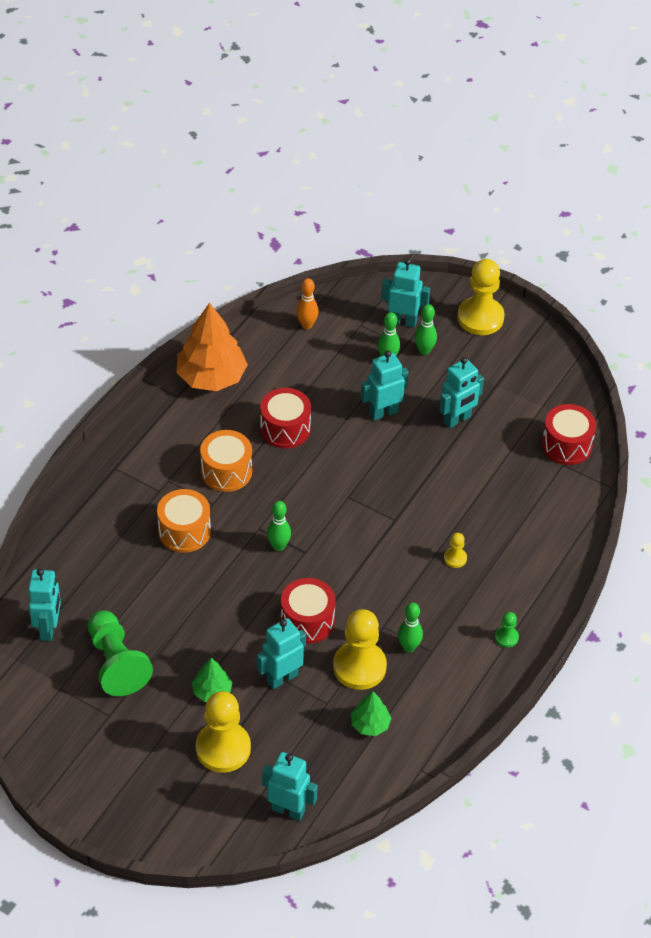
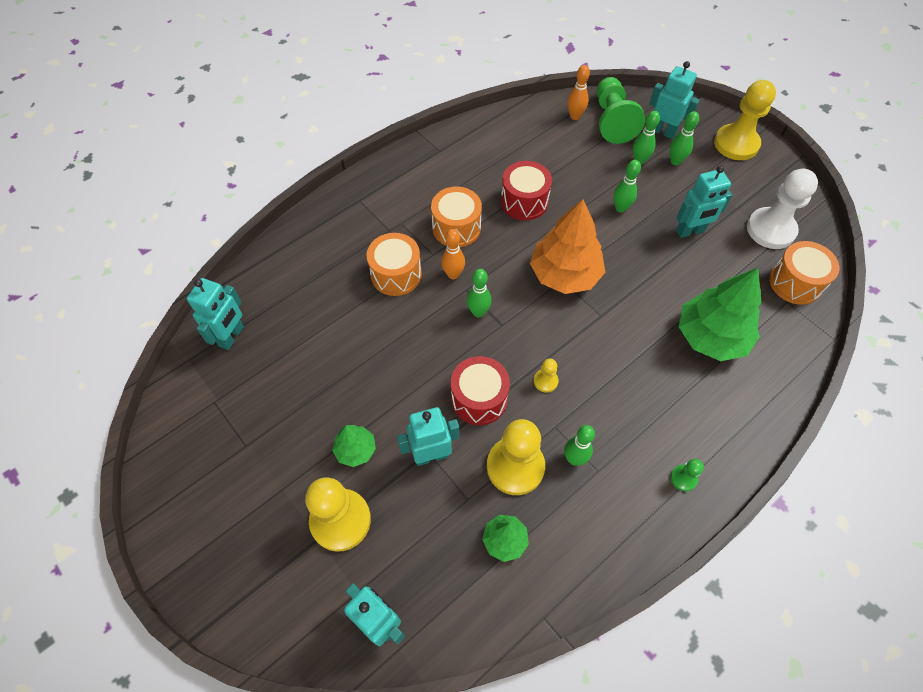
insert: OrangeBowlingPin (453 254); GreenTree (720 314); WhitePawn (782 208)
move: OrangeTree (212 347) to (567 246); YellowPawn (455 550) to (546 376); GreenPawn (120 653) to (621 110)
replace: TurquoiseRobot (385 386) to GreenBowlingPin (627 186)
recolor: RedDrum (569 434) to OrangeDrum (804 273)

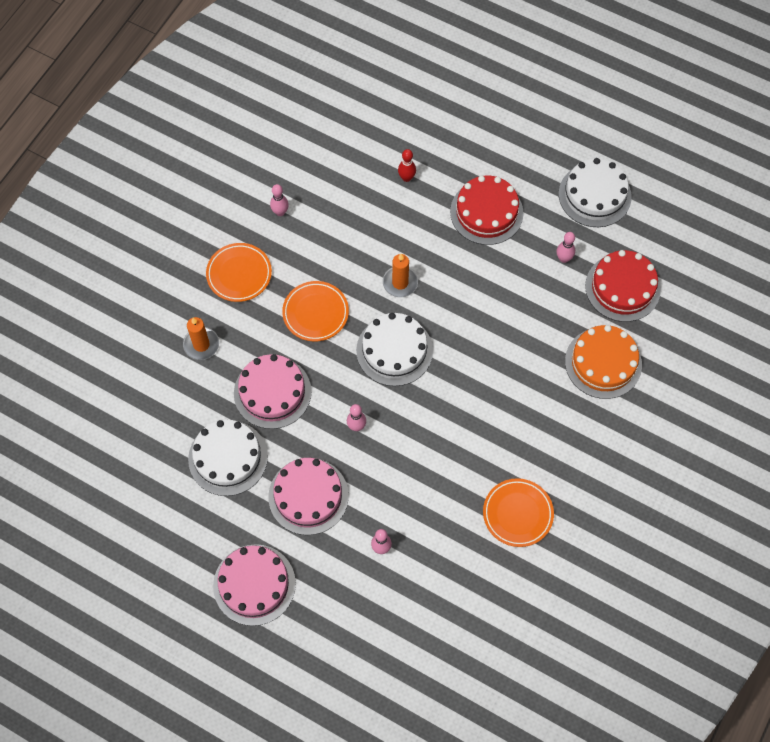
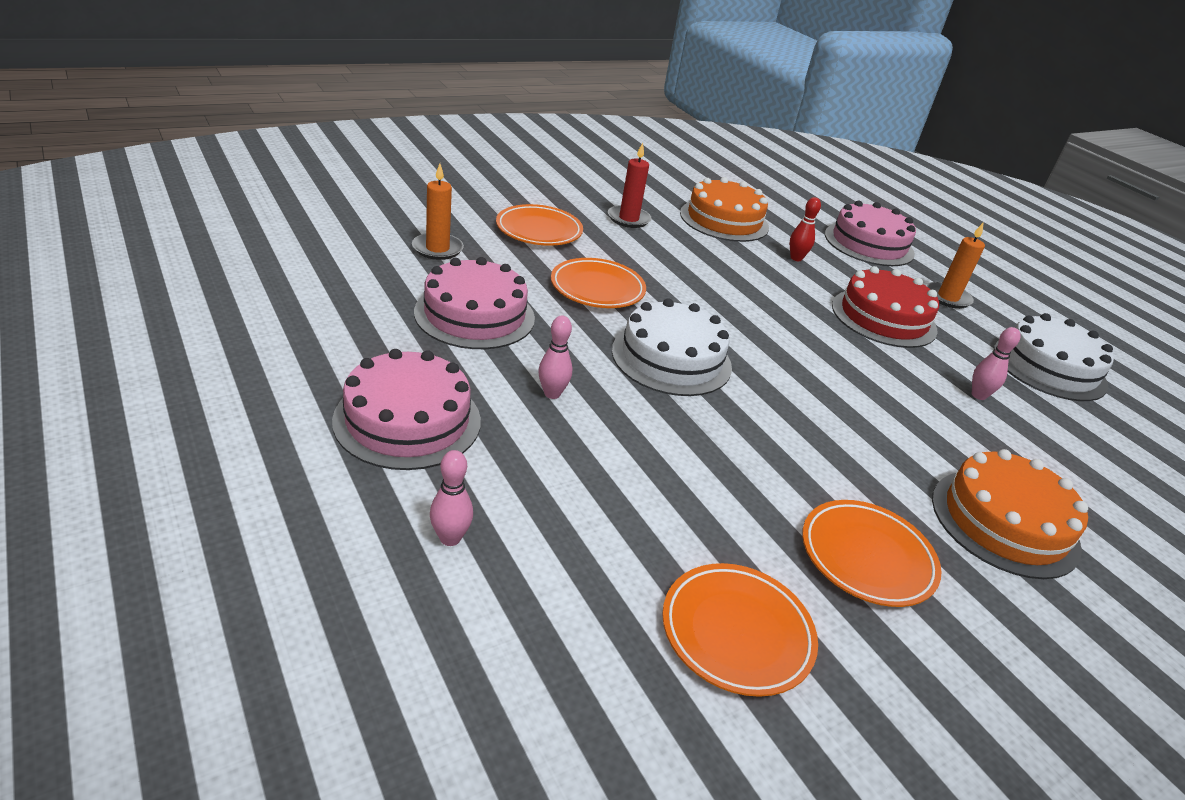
delete: WhiteCake (228 458); RedCake (623 286)
insert: OrangeCake (724 209); OrangePlate (872 553)
move: PinkCake (254 585) to (870 233); OrangeCandle (400 275) to (956 265)
replace: PinkBowlingPin (279 200) to RedCandle (630 185)

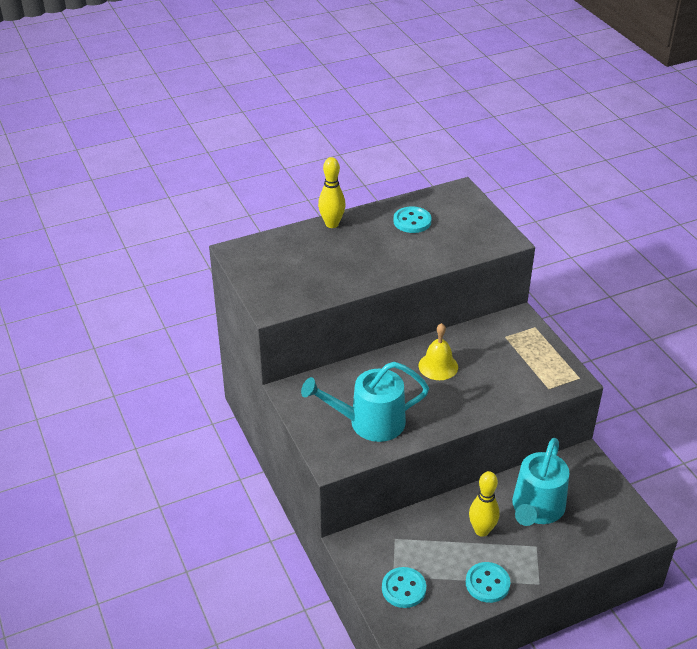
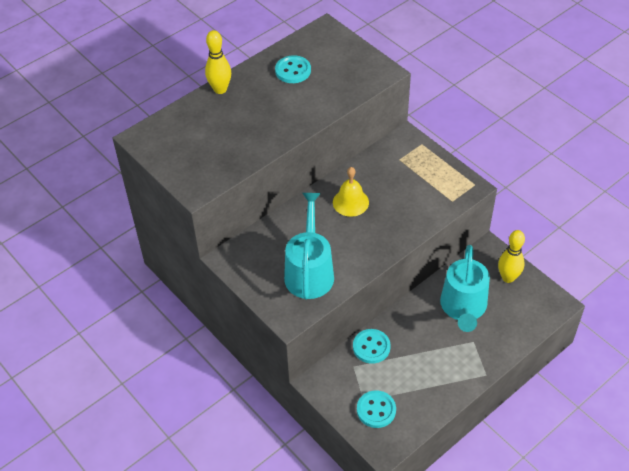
move: TurquoiseButton (488 582) to (372 346); YellowBowlingPin (484 504) to (511 256)
rotate: TurquoiseWateringCan (365 402) = (309 246) 120 degrees clockwise

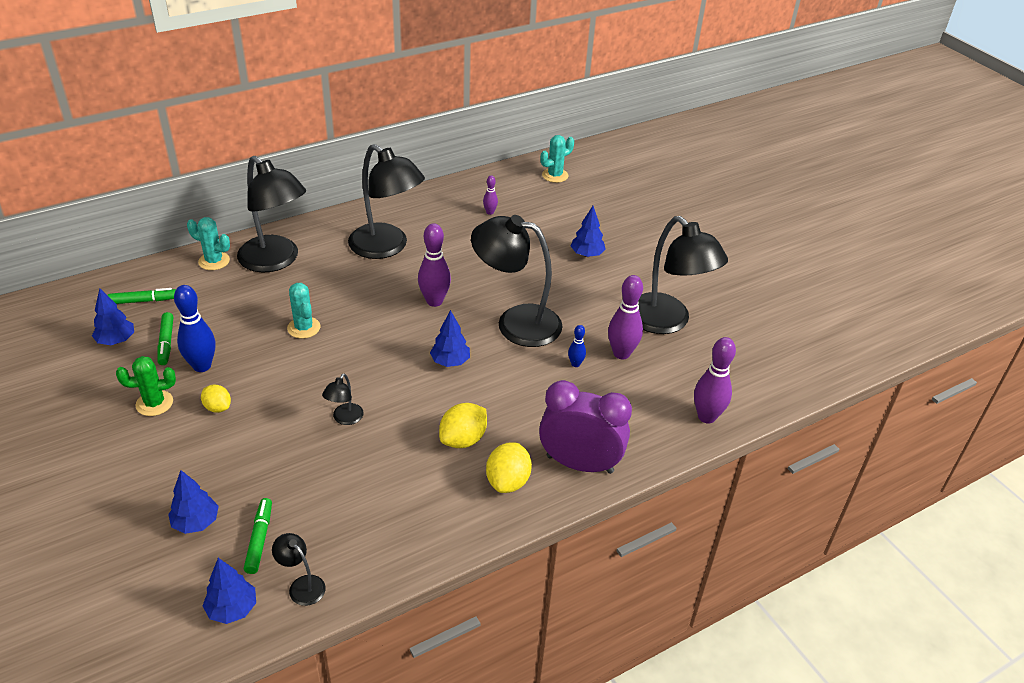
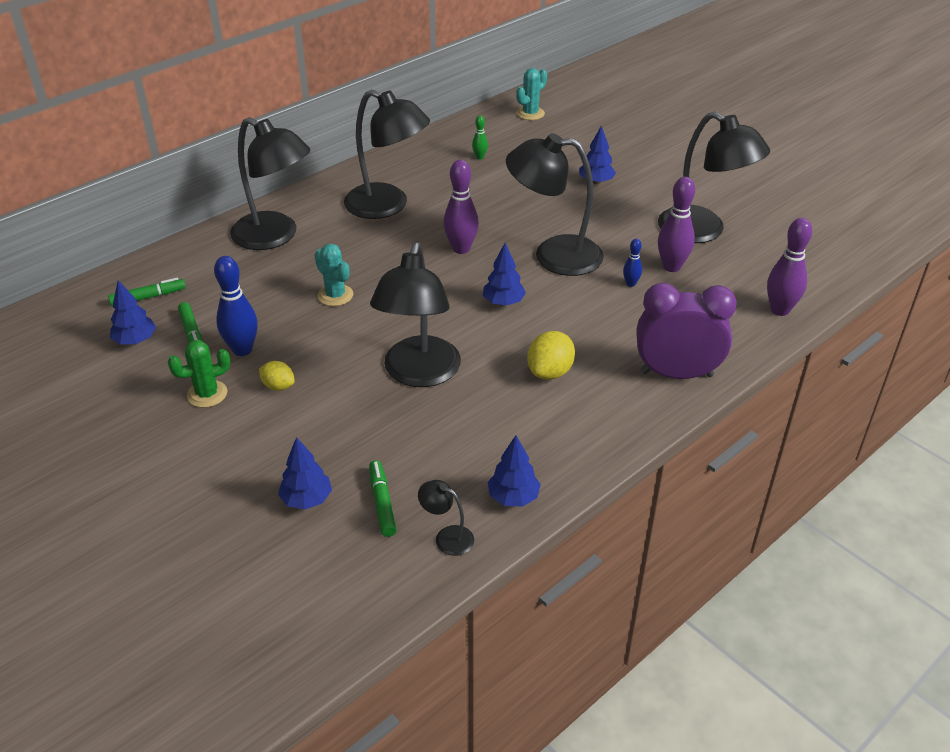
delete: TurquoiseCactus (208 243); YellowLemon (509 467)
move: BlueTree (229 591) to (514 471)
recolor: PurpleBowlingPin (490 195) to GreenBowlingPin (480 138)
resize: BlackLamp (343 399) = (415 314) x2.37

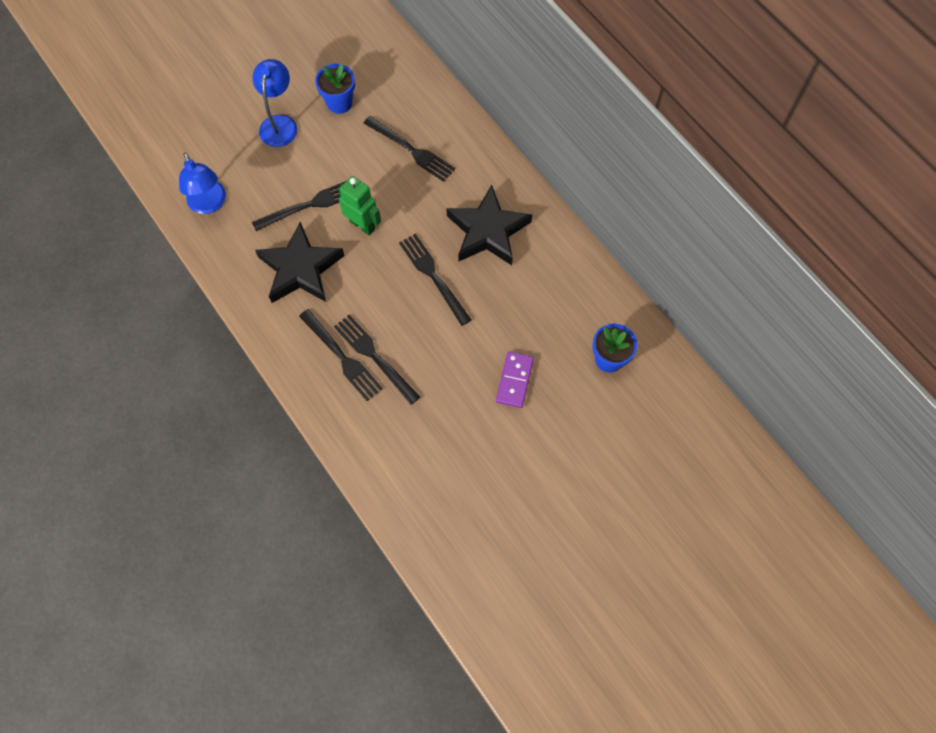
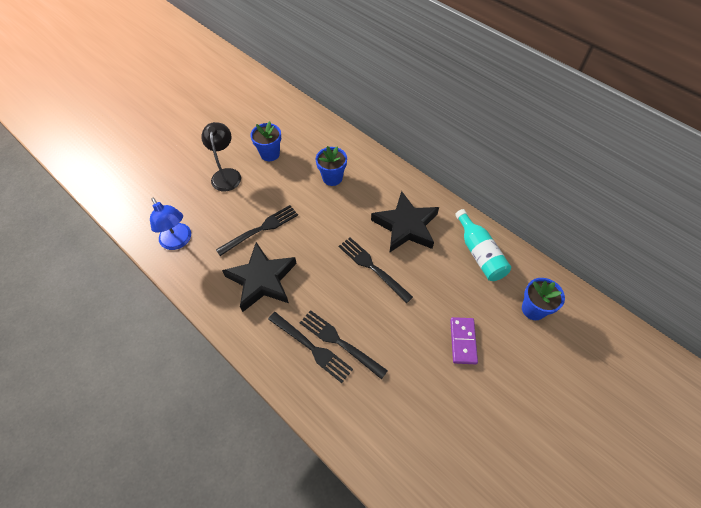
delete: GreenRobot (359 206)
insert: TurquoiseBottle (483 245)
replace: BlackFork (409 149) to BlueFlowerPot (331 166)
recolor: BlueLamp (274 103) to BlackLamp (221 157)

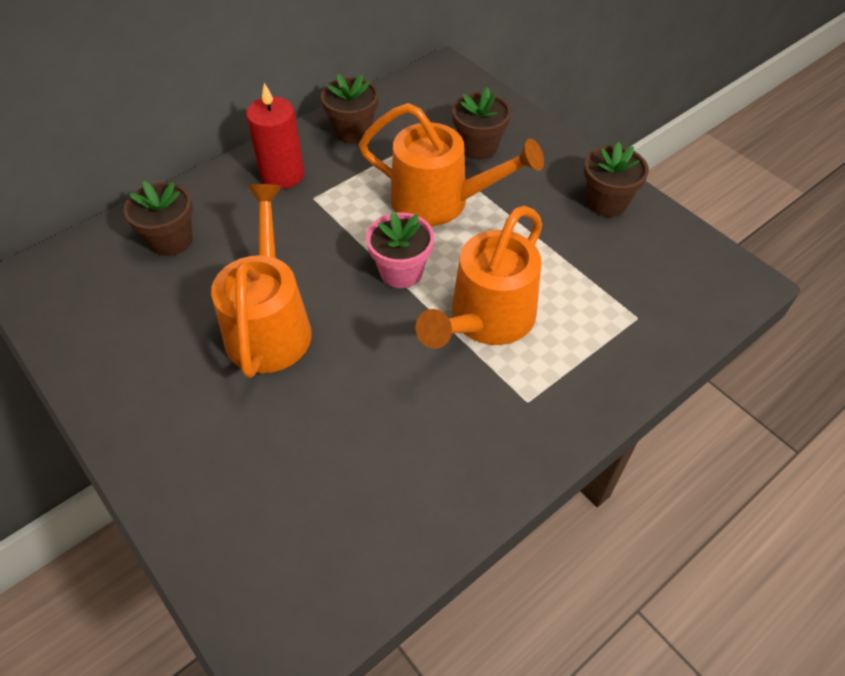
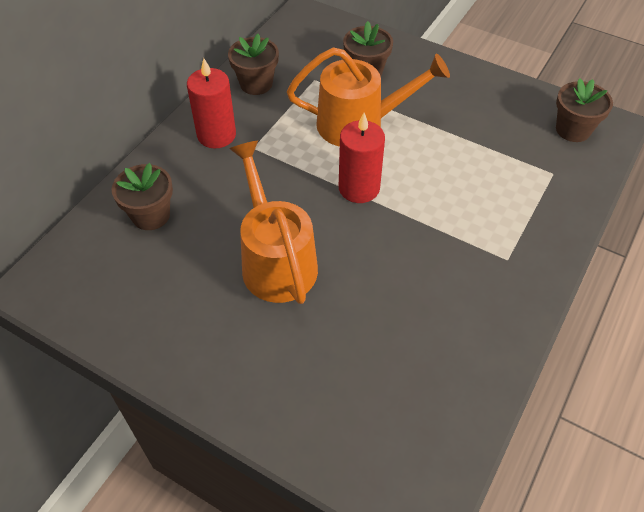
delete: OrangeWateringCan (479 277)
move: BrownFlowerPot (616 179) to (584 110)
replace: PinkFlowerPot (400 250) to RedCandle (362 158)

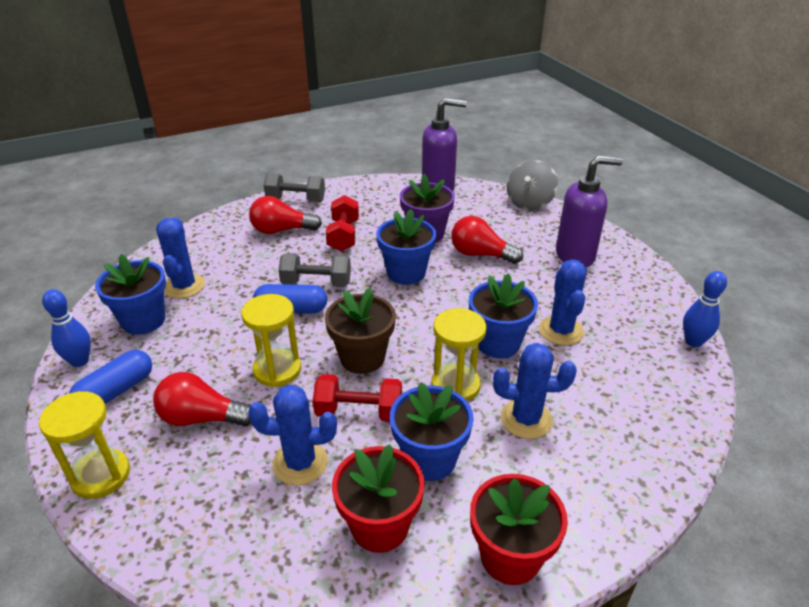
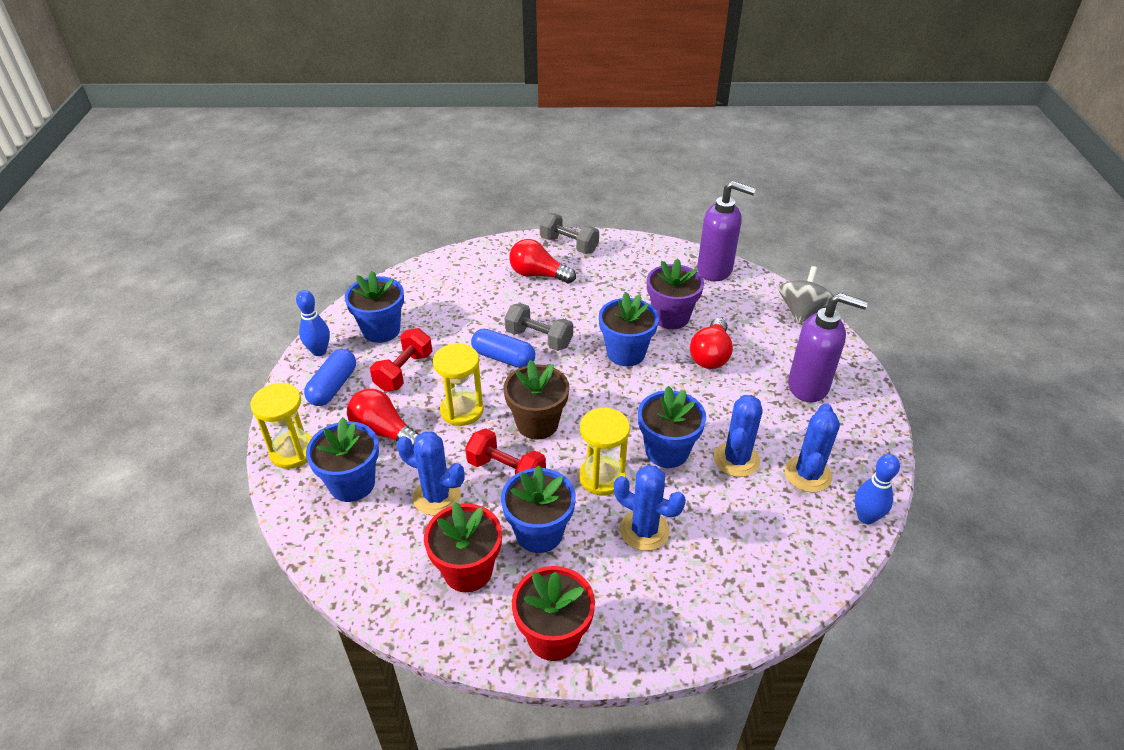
insert: BlueFlowerPot (342 459)
move: RedDumbbell (342 223) to (401 359); BlueCactus (180 258) to (812 448)
rotate: BlueCapsule (110 377) = (330 377) 45 degrees counterclockwise; RedLightBulb (487 240) = (711 343) 120 degrees counterclockwise; GreySpinningTop (532 185) = (806 295) 150 degrees clockwise

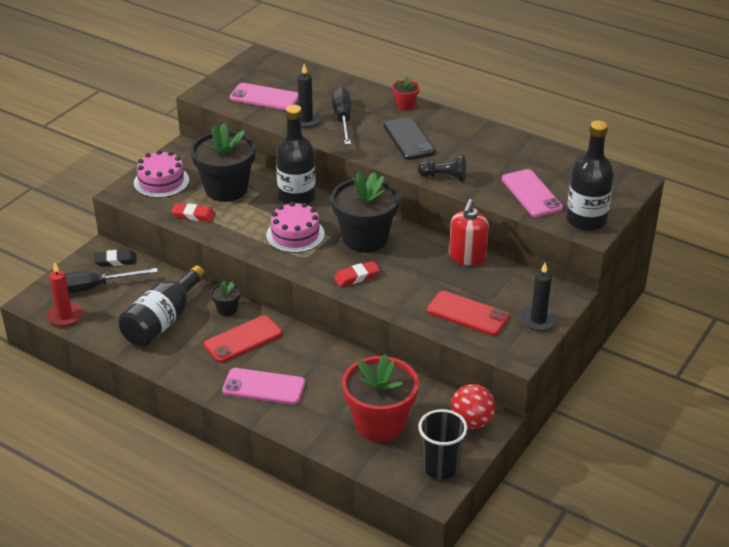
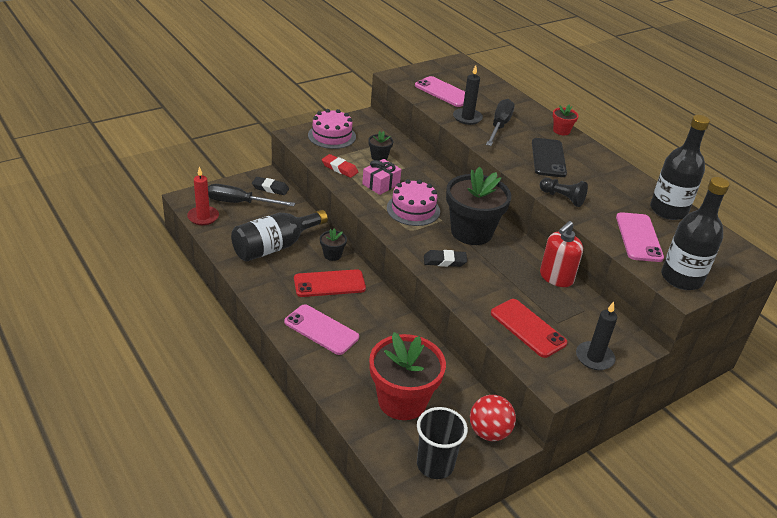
insert: PinkGift (381 177)
move: BlackBottle (296 154) to (680 167)
recolor: RedEraser (357 274) to BlackEraser (445 258)
resize: BlackFlowerPot (223 162) = (380 146) x0.44

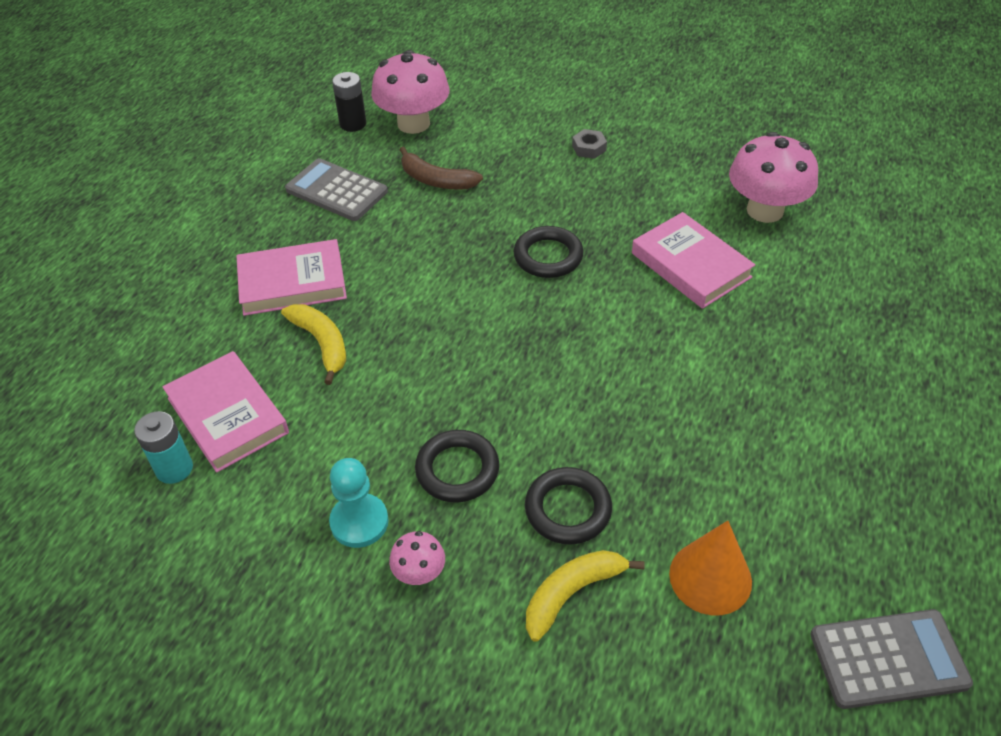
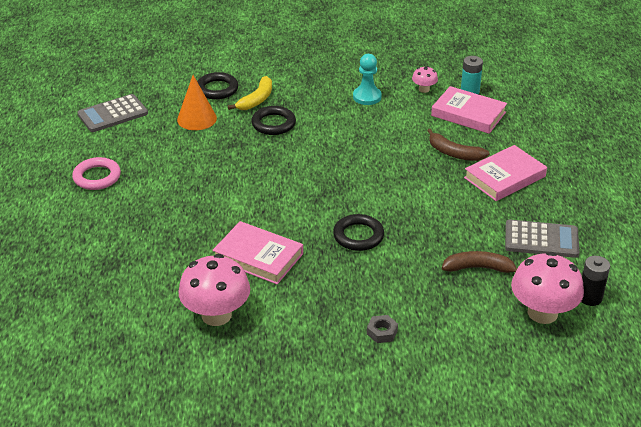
insert: PinkRing (96 173)
move: BlackRing (457 466) to (217 86); PinkMushroom (417 558) to (425 79)
recolor: YellowBanana (313 344) to BrownBanana (458 145)

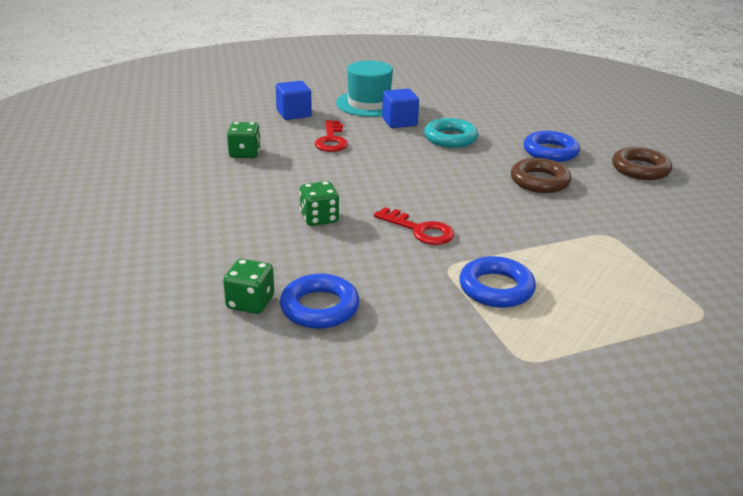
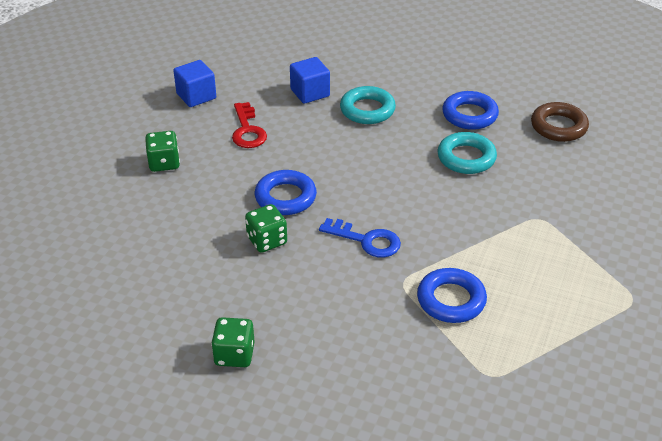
delete: TurquoiseHat (364 89)
move: BlueRing (320 301) to (286 192)
recolor: RedKey (414 226) to BlueKey (360 238); BrownRing (541 175) to TurquoiseRing (467 153)

